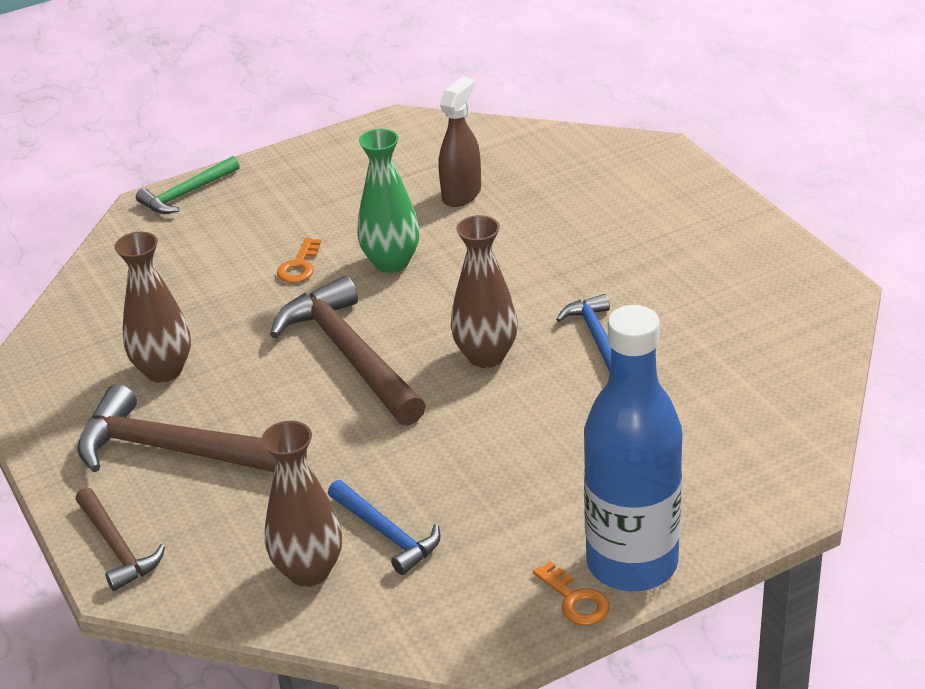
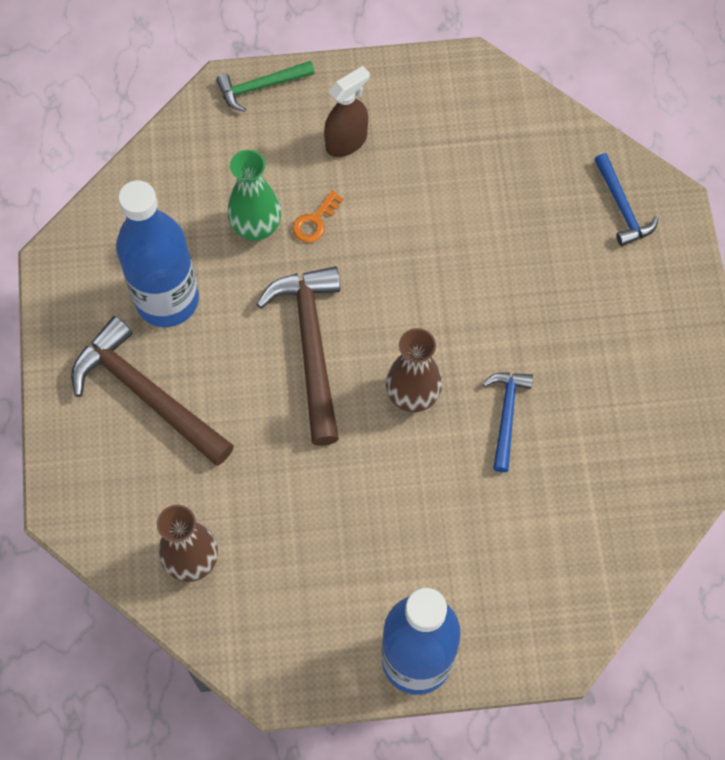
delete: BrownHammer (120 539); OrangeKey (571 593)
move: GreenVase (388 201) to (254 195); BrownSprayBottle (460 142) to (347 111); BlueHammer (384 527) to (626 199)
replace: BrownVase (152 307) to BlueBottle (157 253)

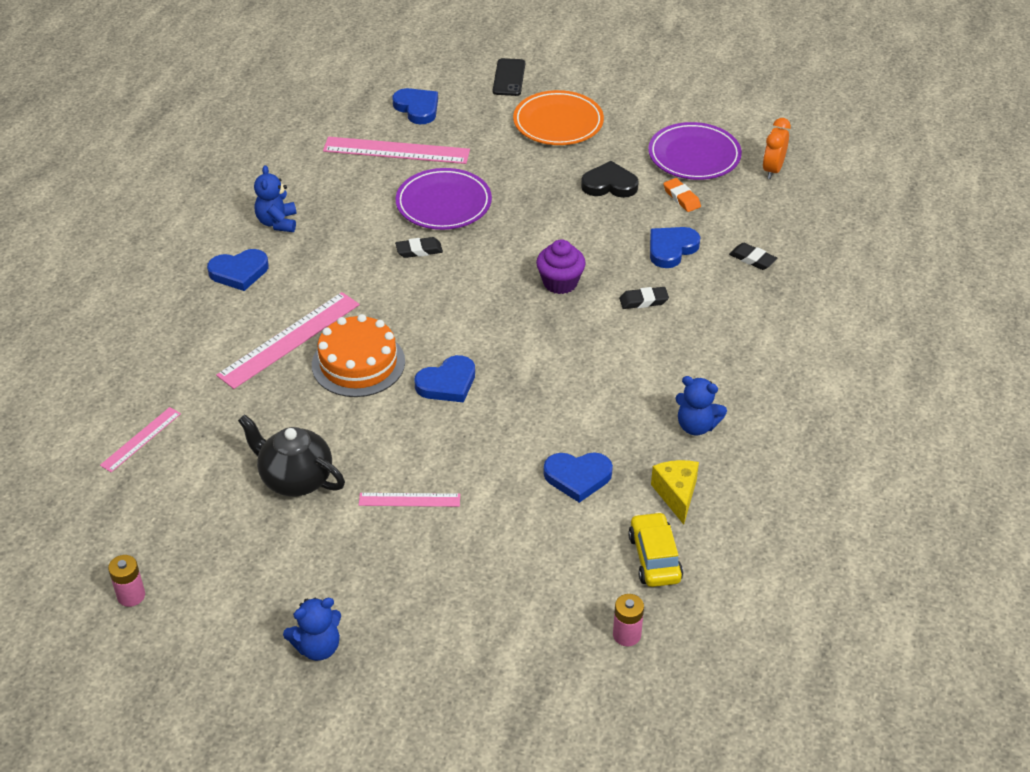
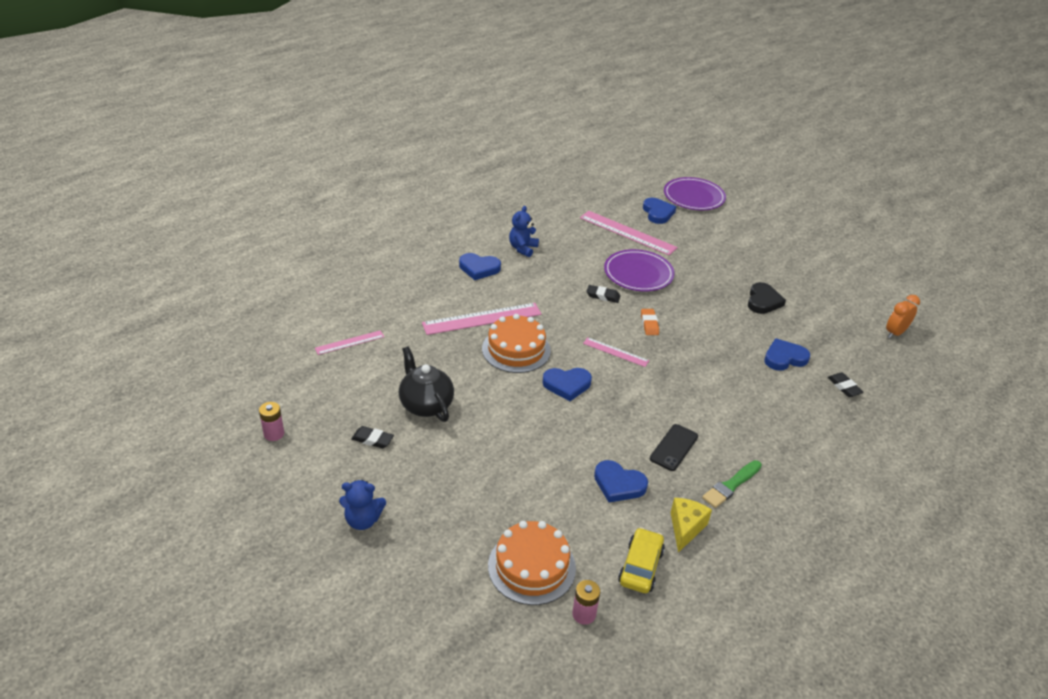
delete: OrangePlate (558 117); PurpleCupcake (561 266)
insert: OrangeCake (532 563)
move: BlackEraser (644 298) to (372 437); PinkRuler (409 500) to (616 352); OrangeEraser (682 195) to (650 322); BlackPhone (509 77) to (674 447); PurplePlate (695 151) to (695 193)
replace: BlueTeddyBear (701 405) to GreenBrush (732 484)
rotate: BlackHeart (610 179) = (767 298) 75 degrees clockwise

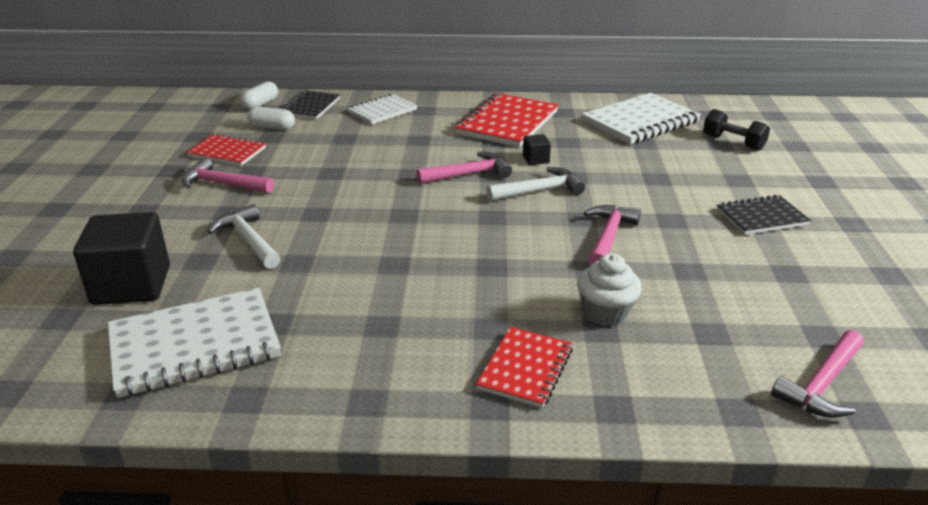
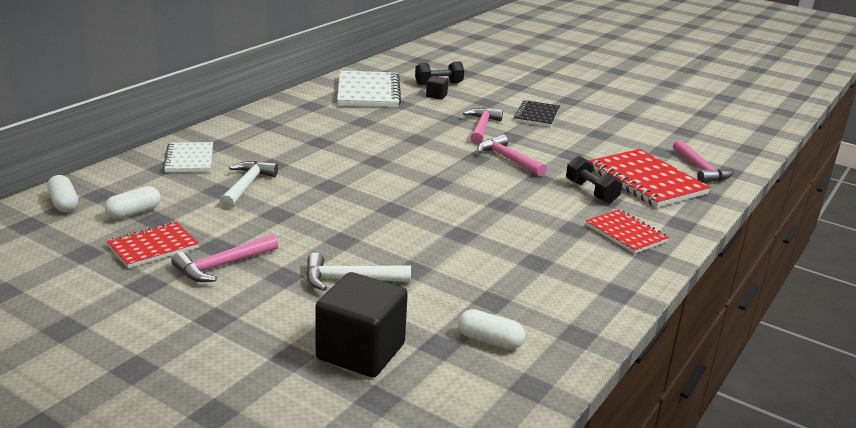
delete: BlackNotebook (310 105)
move: WhiteHammer (535 184) to (249 185); BlackCube (537 149) to (437 88); PinkHammer (464 168) to (483 126); RedNotebook (506 120) to (650 178)
replace: WhiteNotebook (194 343) to WhiteCapsule (491 329); WhiteCupcake (609 290) to BlackDumbbell (594 179)

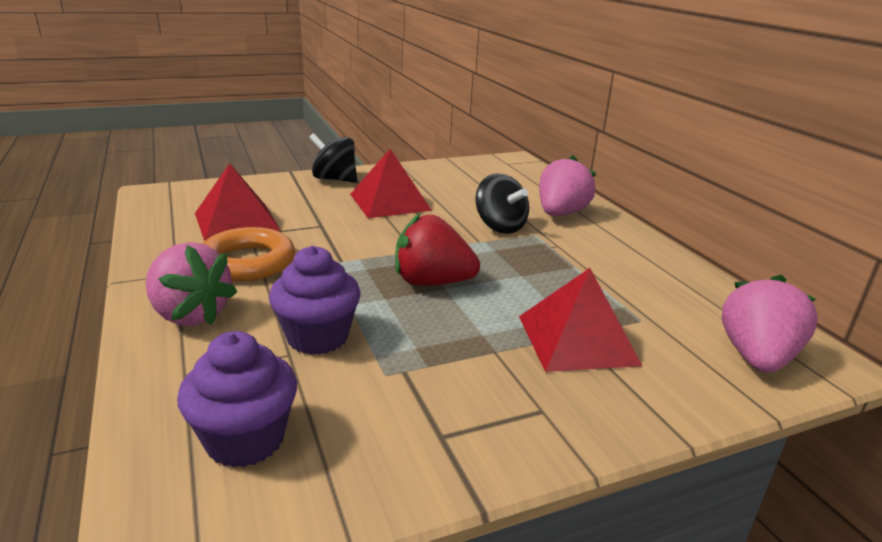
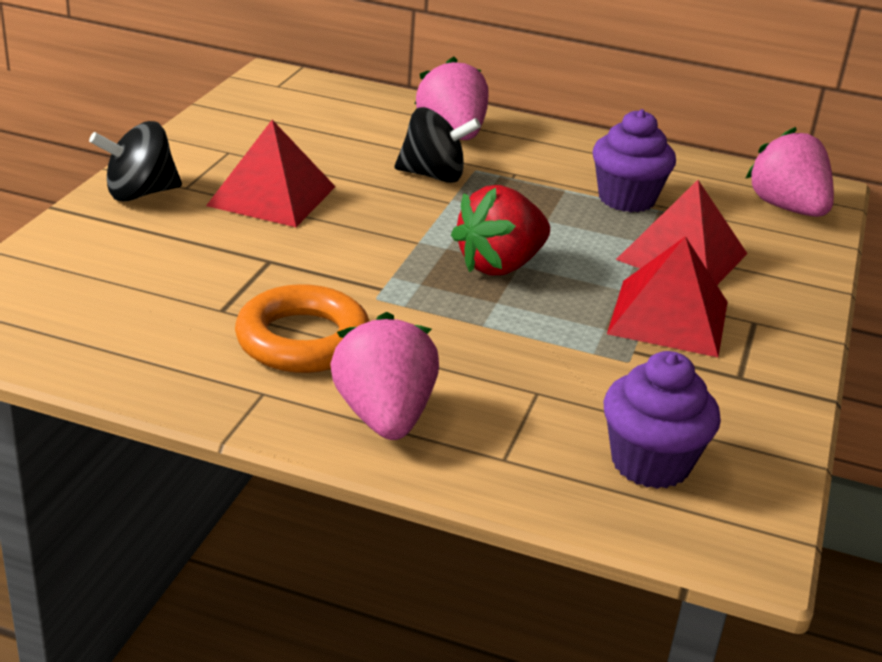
move: PurpleCupcake (315 300) to (634 160); RedPyramid (237 202) to (667 296)
rotate: PinkStrawberry (191 284) = (384 376) 90 degrees counterclockwise

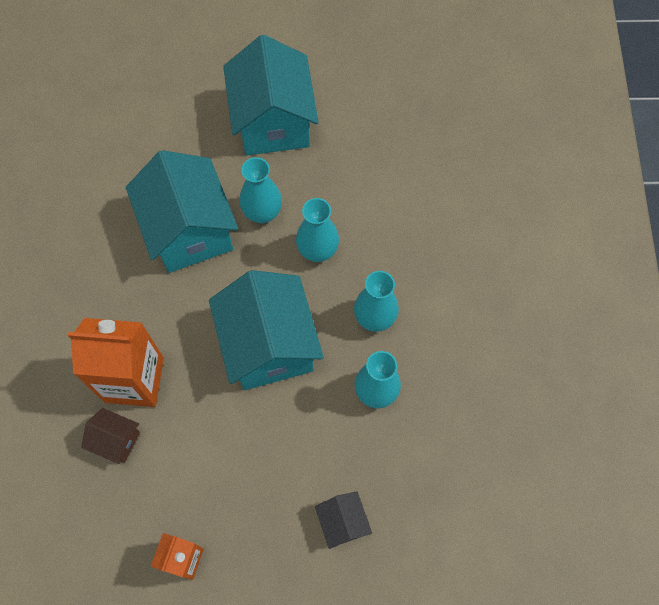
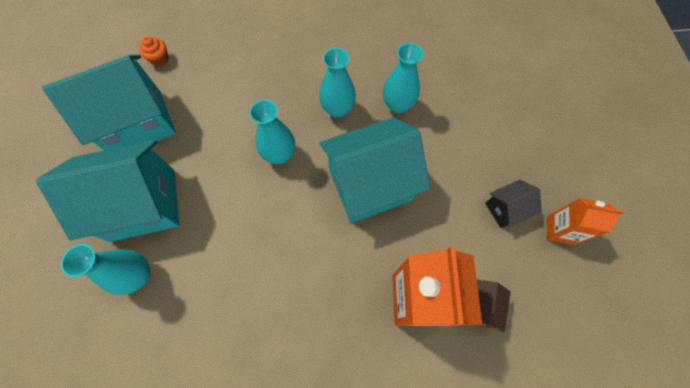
insert: OrangeCupcake (154 51)
move: TurquoiseHouse (182 211) to (109 102); TurquoiseVase (260 190) to (106 269); BlackHouse (343 520) to (513 204)

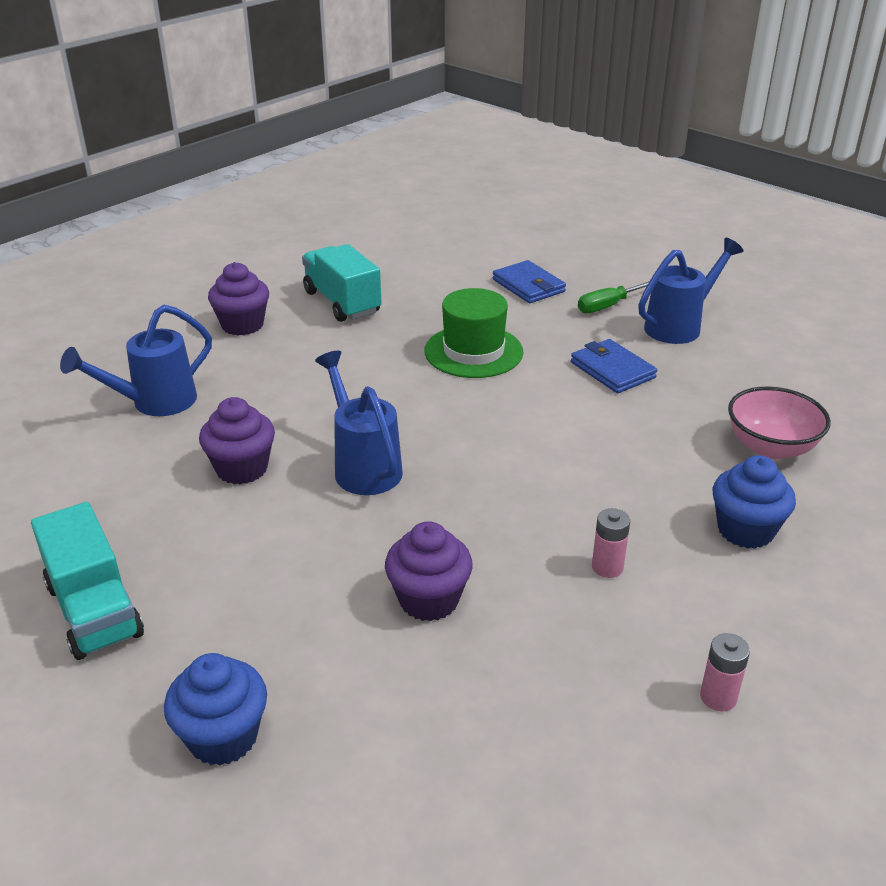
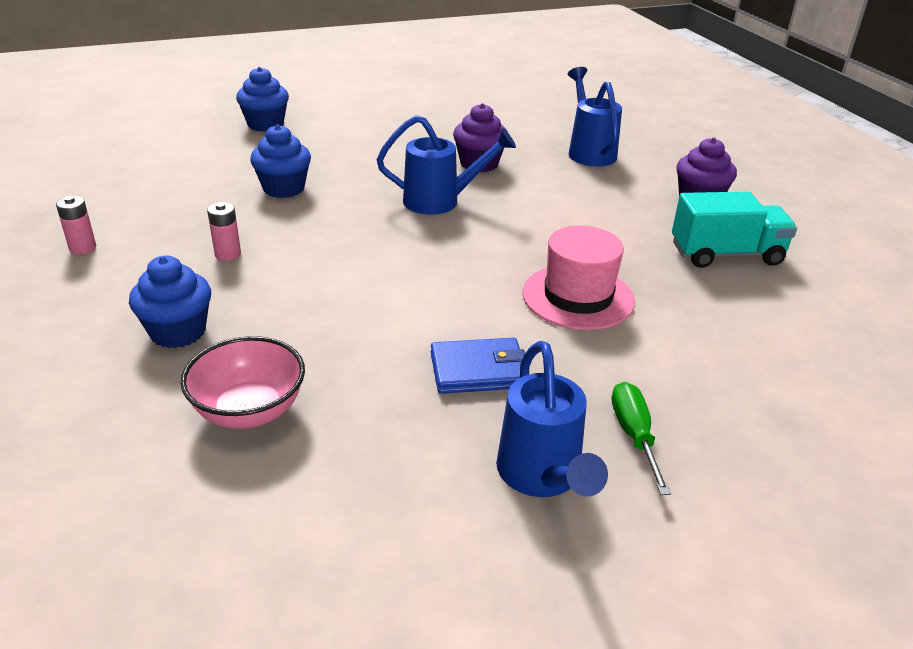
delete: TurquoiseTruck (87 581); BlueWallet (529 281)
recolor: PurpleCupcake (429 571) to BlueCupcake (280 161); GreenHat (474 333) to PinkHat (579 277)

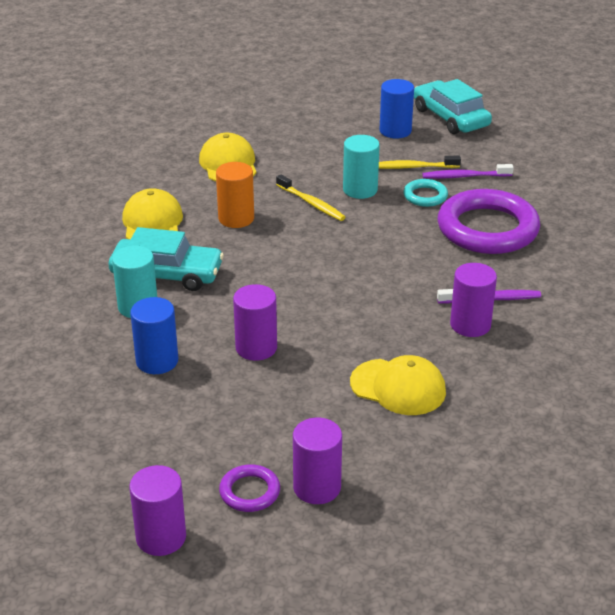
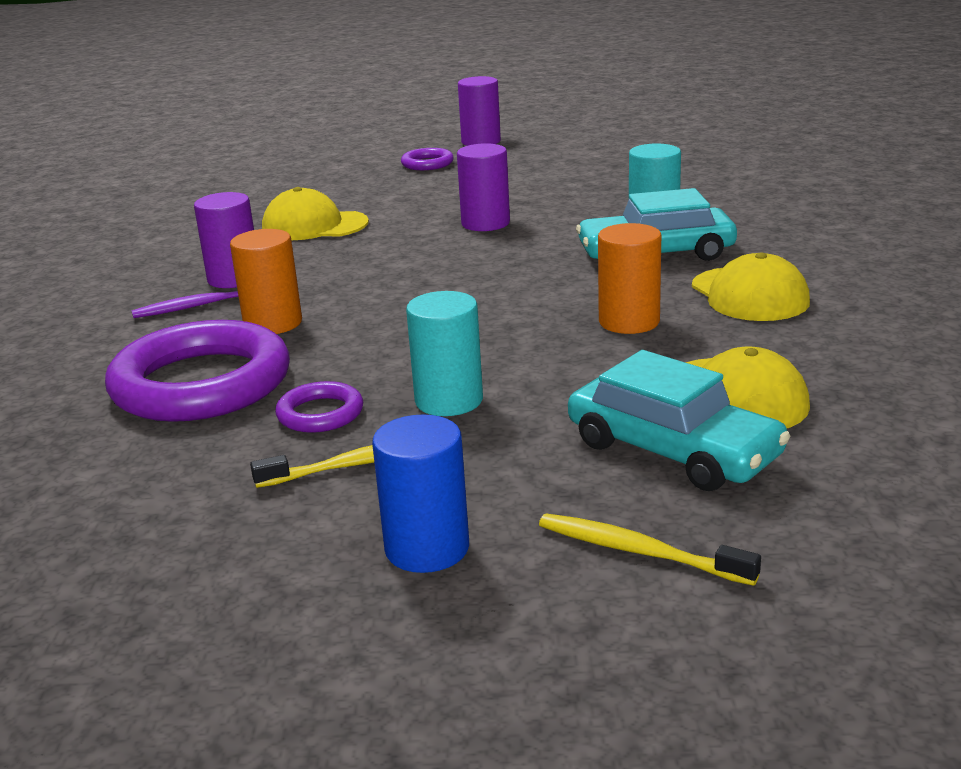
delete: BlueCylinder (154 335); PurpleCylinder (317 461); PurpleToothbrush (468 171)
insert: OrangeCylinder (266 281)
move: YellowToothbrush (311 197) to (650 549); TurquoiseCar (453 106) to (679 420)
recolor: TurquoiseRing (425 193) to PurpleRing (319 407)

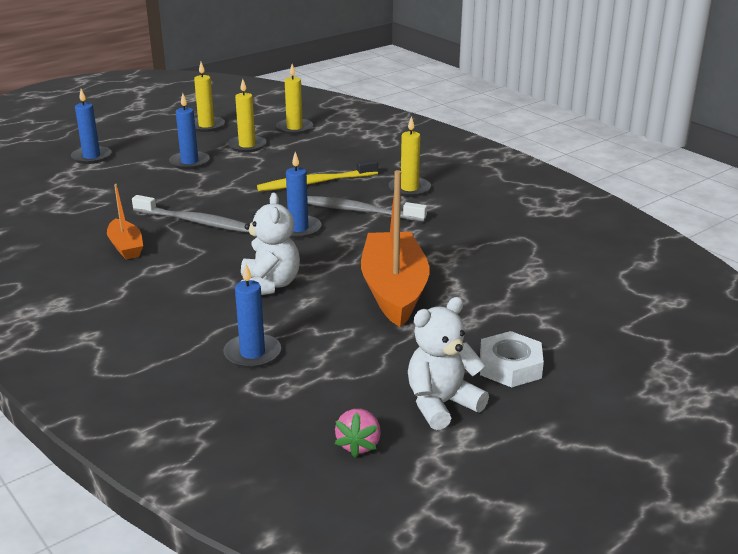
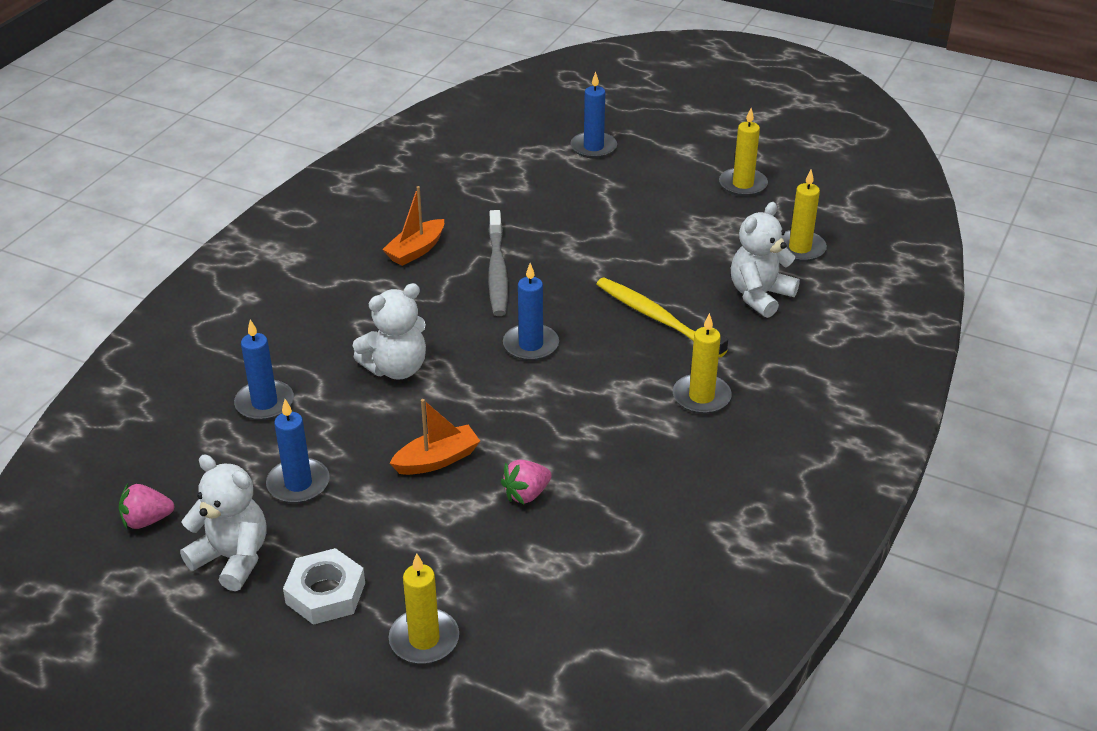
delete: GreyToothbrush (367 209)
insert: PinkStrawberry (526 481); WhiteTeddyBear (765 260)
move: BlueCandle (189 131) to (298 451); YellowCandle (247 116) to (424 608)
resize: OrangeBoat (395 248) = (435 437) x0.52

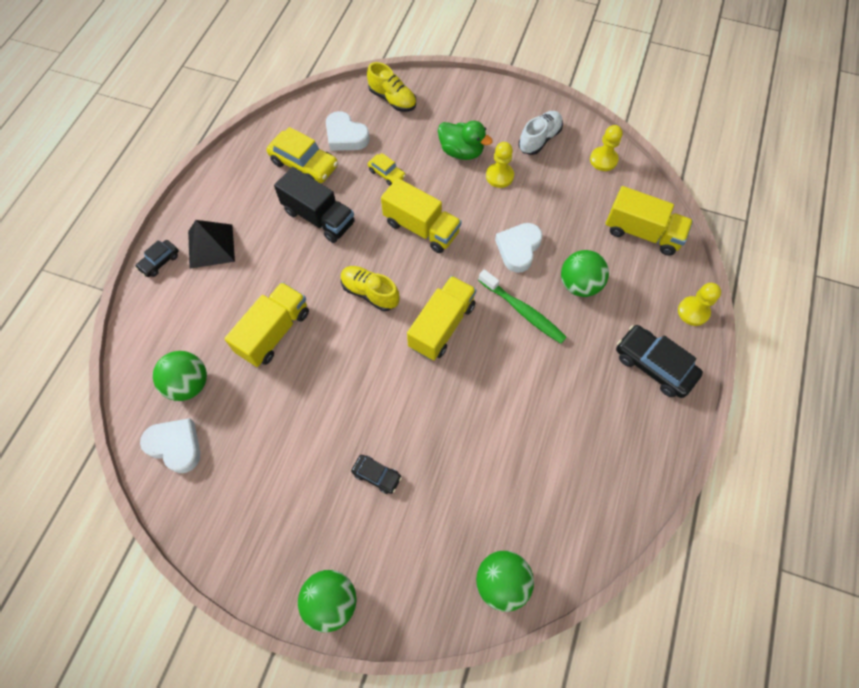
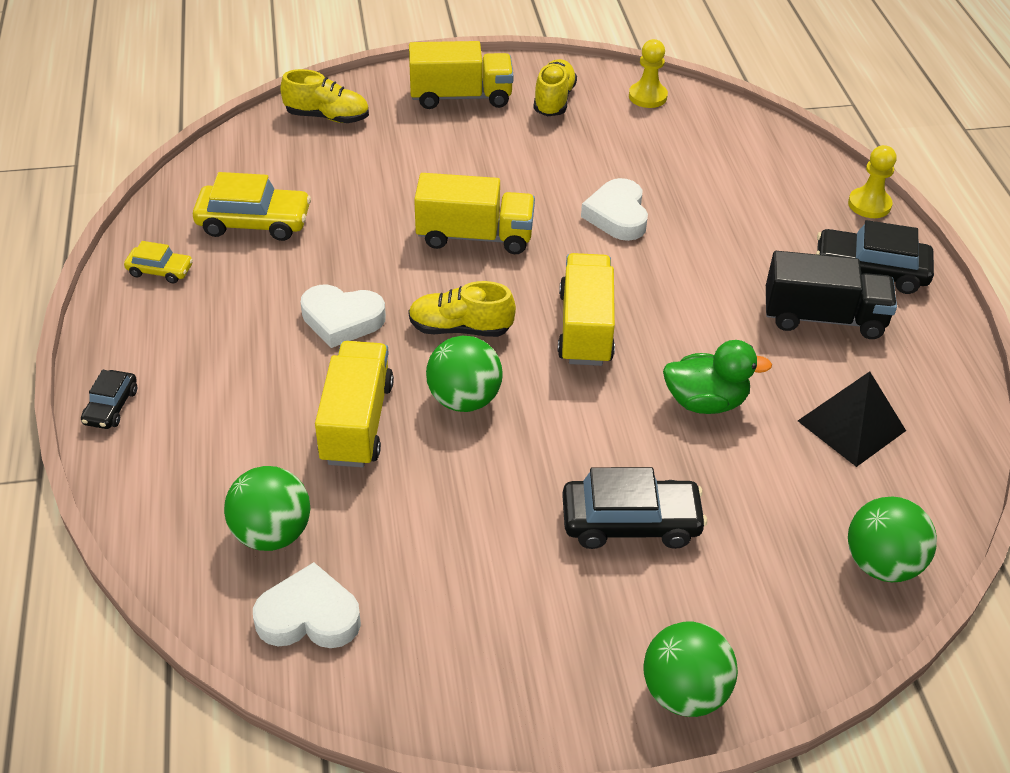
delete: GreenToothbrush (522 307); YellowPawn (500 165)
move: YellowCar (387 169) to (158 262); WhiteHeart (348 131) to (343 316); YellowTruck (649 221) to (461 75); GreenBall (585 273) to (464 374); GreenDuck (465 140) to (717 377); BlackTruck (314 205) to (831 295); BlackPyramid (211 244) to (852 419)
recolor: WhiteShoe (541 133) to YellowShoe (555 88)
resize: BlackCar (376 474) = (634 508) x1.81

